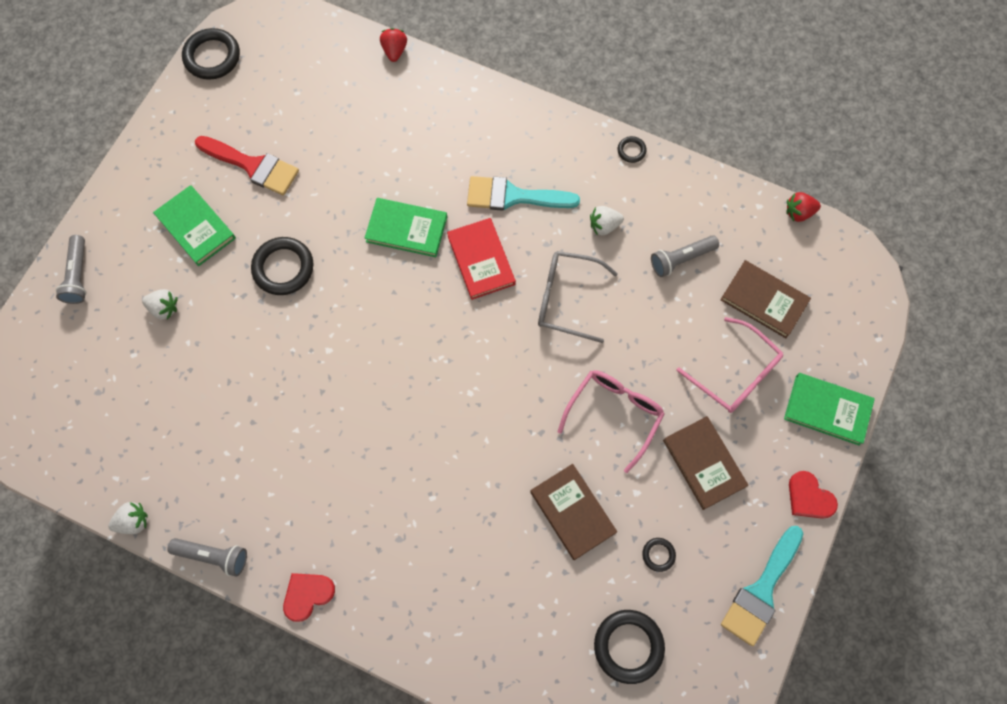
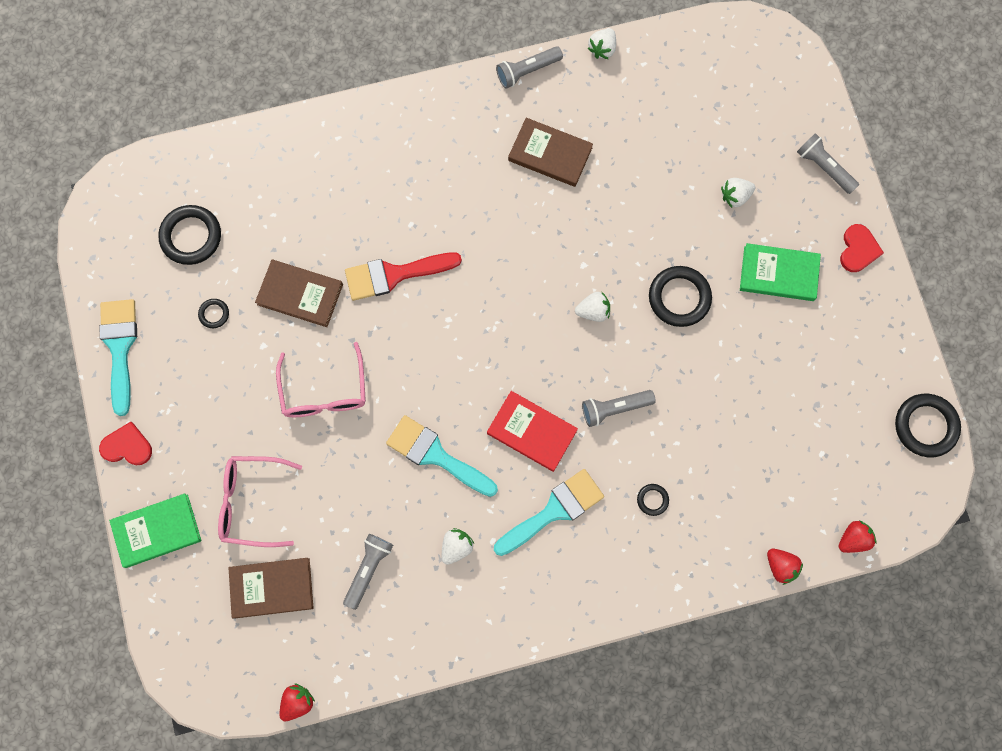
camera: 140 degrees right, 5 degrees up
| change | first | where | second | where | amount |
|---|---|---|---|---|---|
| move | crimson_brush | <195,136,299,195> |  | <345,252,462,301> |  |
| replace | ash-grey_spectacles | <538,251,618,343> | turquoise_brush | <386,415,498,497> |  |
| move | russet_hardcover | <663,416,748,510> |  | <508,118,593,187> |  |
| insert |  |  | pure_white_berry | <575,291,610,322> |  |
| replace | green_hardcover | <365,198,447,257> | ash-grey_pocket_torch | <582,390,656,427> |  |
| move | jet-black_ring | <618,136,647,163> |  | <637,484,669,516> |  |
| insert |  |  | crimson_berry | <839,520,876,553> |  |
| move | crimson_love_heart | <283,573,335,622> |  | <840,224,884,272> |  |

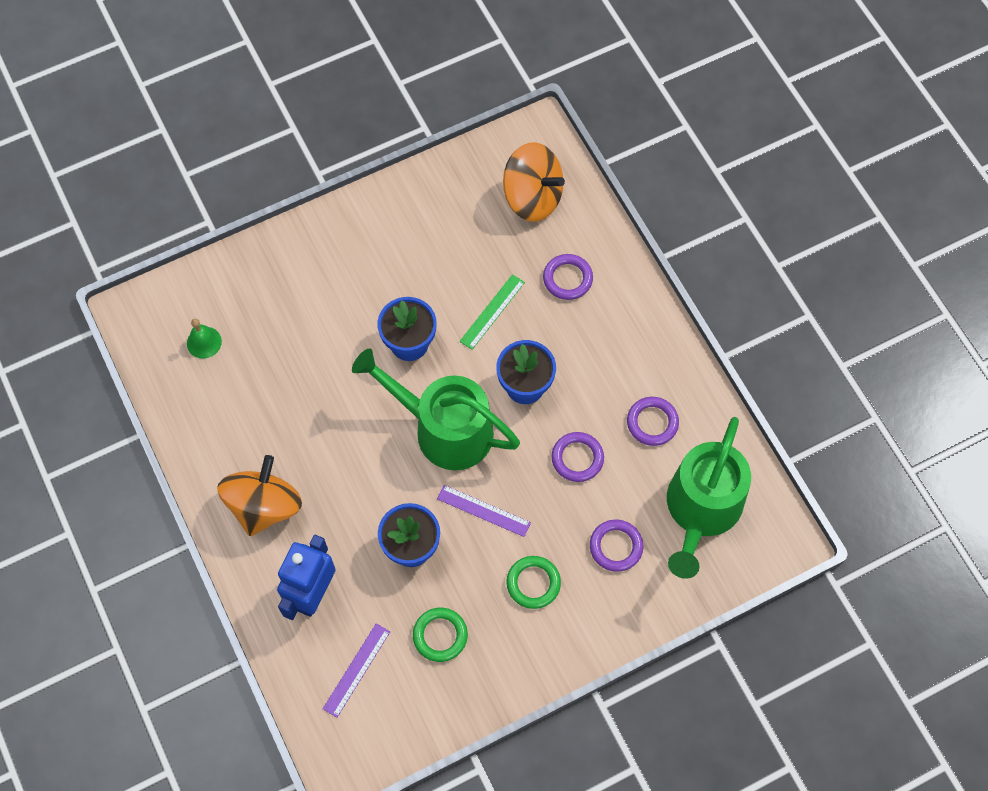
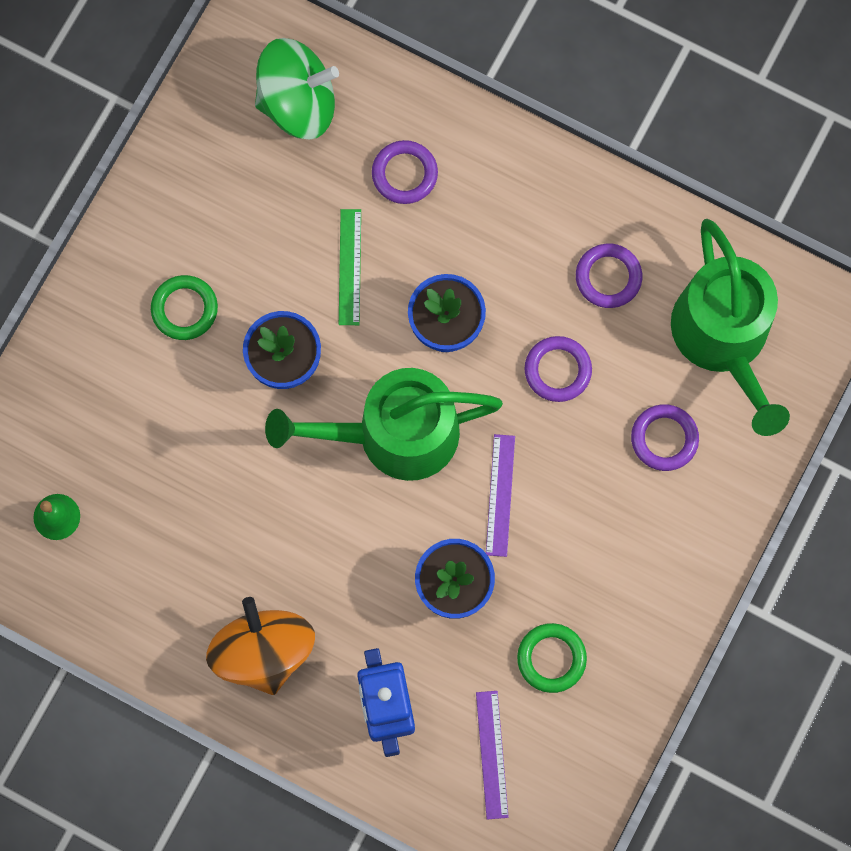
camera: 35 degrees left, 10 degrees up
| change | first | where | second | where | amount |
|---|---|---|---|---|---|
| move | green_ring | <506,556,561,609> |  | <151,275,218,340> |  |
| recolor | orange_spinning_top | <503,142,565,222> | green_spinning_top | <255,38,339,140> |  |
| rotate | purple_straightedge | <437,485,531,537> |  | <486,434,515,557> | 75 degrees counterclockwise |

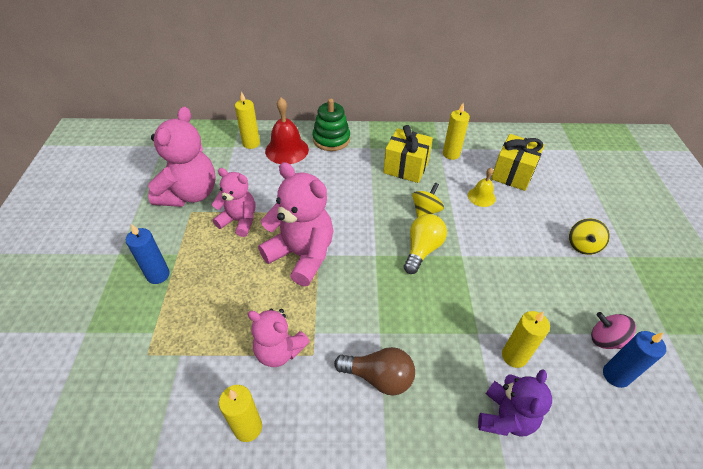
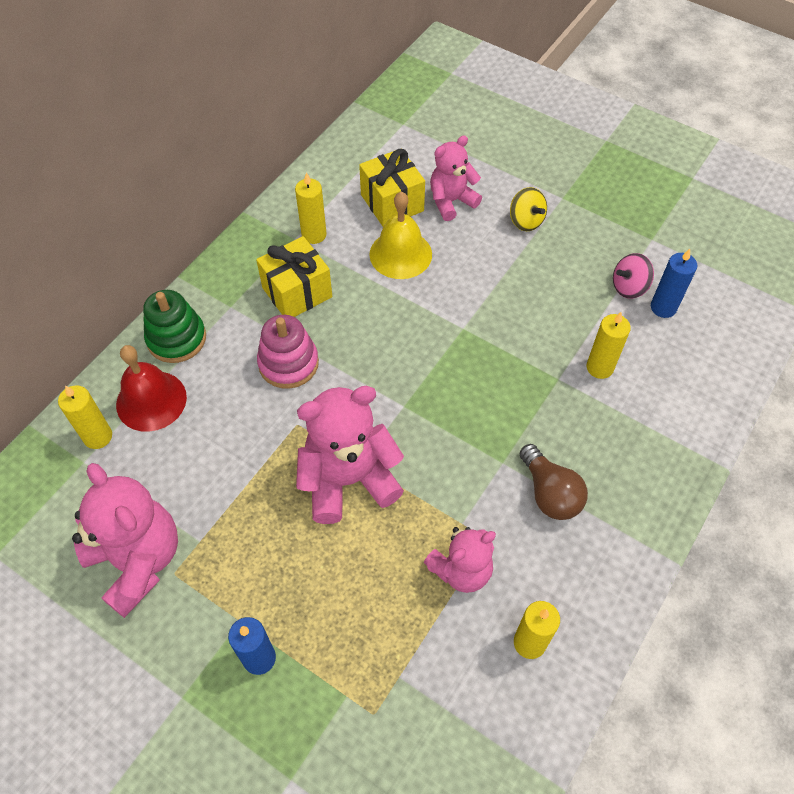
camera: 55 degrees left, 10 degrees up
| change | first | where | second | where | amount |
|---|---|---|---|---|---|
| insert |  |  | rosy_stacking_toy | <257,315,319,389> |  |
| resize | yellow_school_bell | <468,168,496,207> |  | <369,192,432,279> | x1.71 |
| move | rosy_teddy | <212,168,255,237> |  | <430,135,482,221> |  |
| rotate | russet_light_bulb | <334,347,415,396> |  | <520,444,588,520> | 105 degrees clockwise |
| delete | yellow_light_bulb | <404,214,447,274> |  |  |  |
| delete | yellow_spinning_top | <412,182,444,218> |  |  |  |
| delete | purple_teddy | <478,369,552,437> |  |  |  |

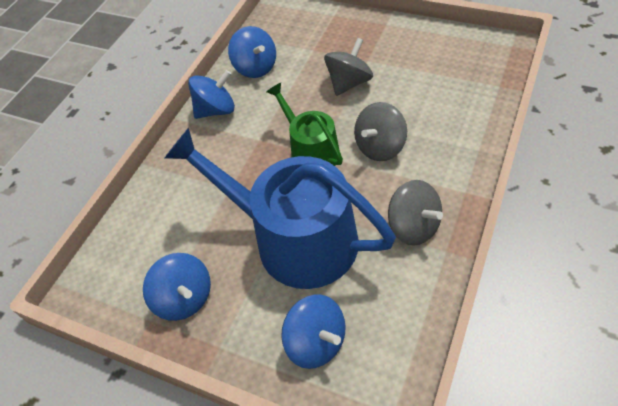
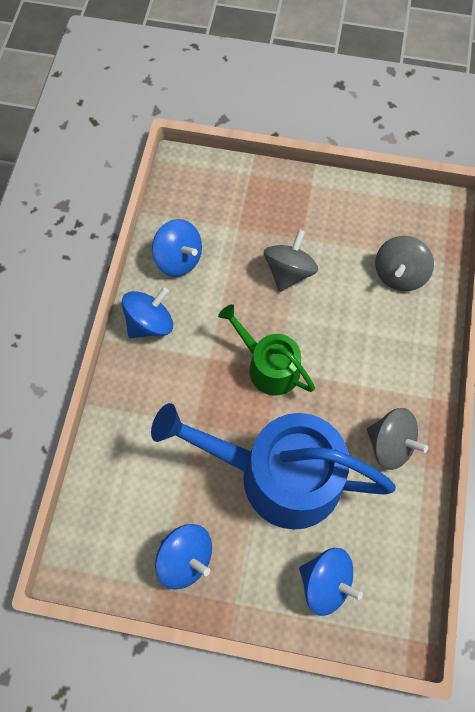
camera: 20 degrees left, 15 degrees up
| change | first | where | second | where | amount |
|---|---|---|---|---|---|
| move | ash-grey_spinning_top | <354,102,407,161> |  | <375,236,434,291> |  |

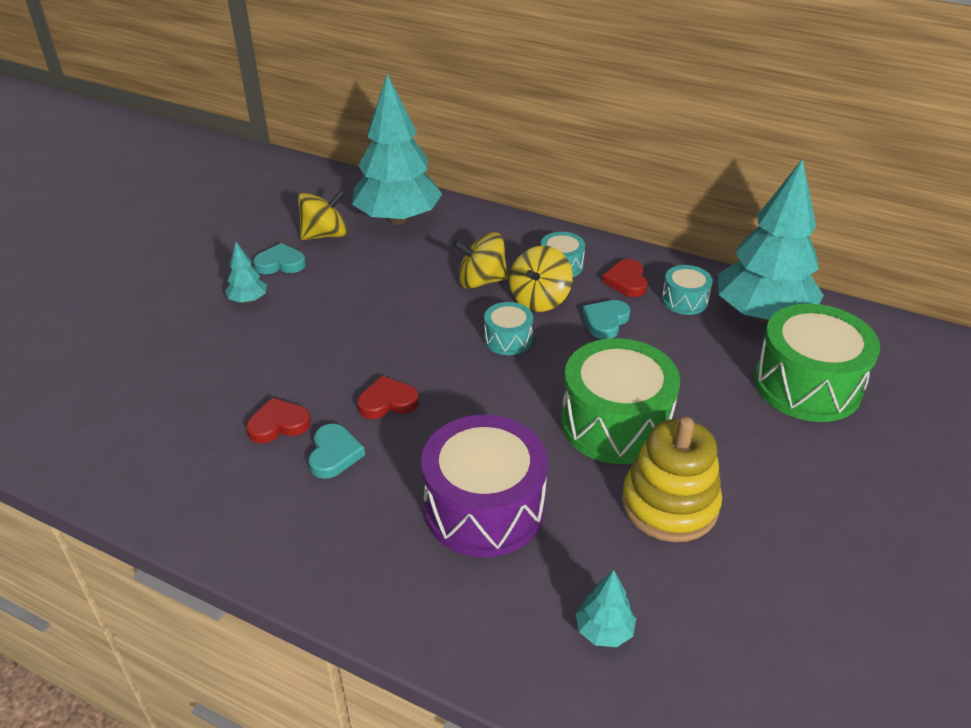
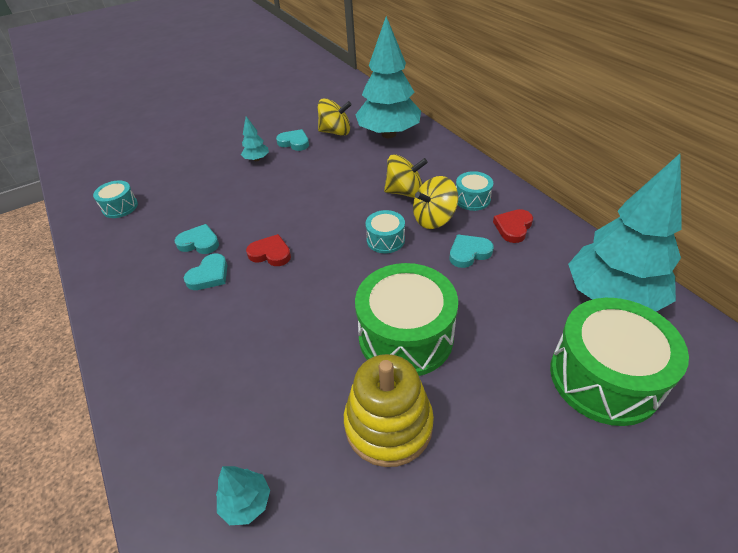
camera: 35 degrees right, 5 degrees up
| change | first | where | second | where | amount |
|---|---|---|---|---|---|
| move | turquoise_toy_drum | <662,265,713,315> |  | <93,180,138,218> |  |
| recolor | crimson_love_heart | <246,398,311,444> | turquoise_love_heart | <175,224,219,254> |  |
| rotate | yellow_spinning_top | <453,232,508,289> |  | <384,154,428,198> | 150 degrees clockwise |
| delete | purple_toy_drum | <421,415,548,557> |  |  |  |

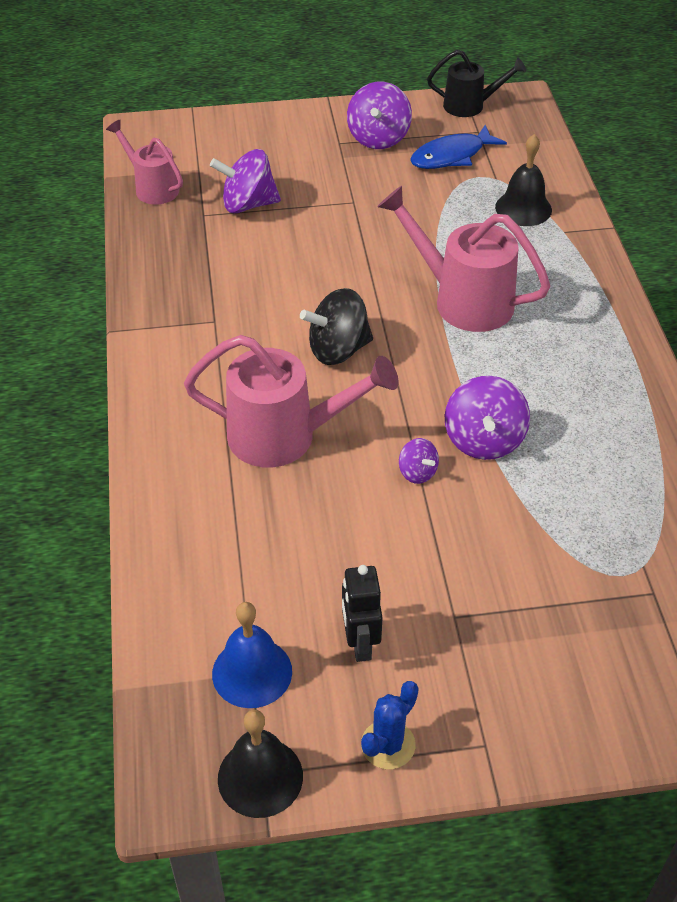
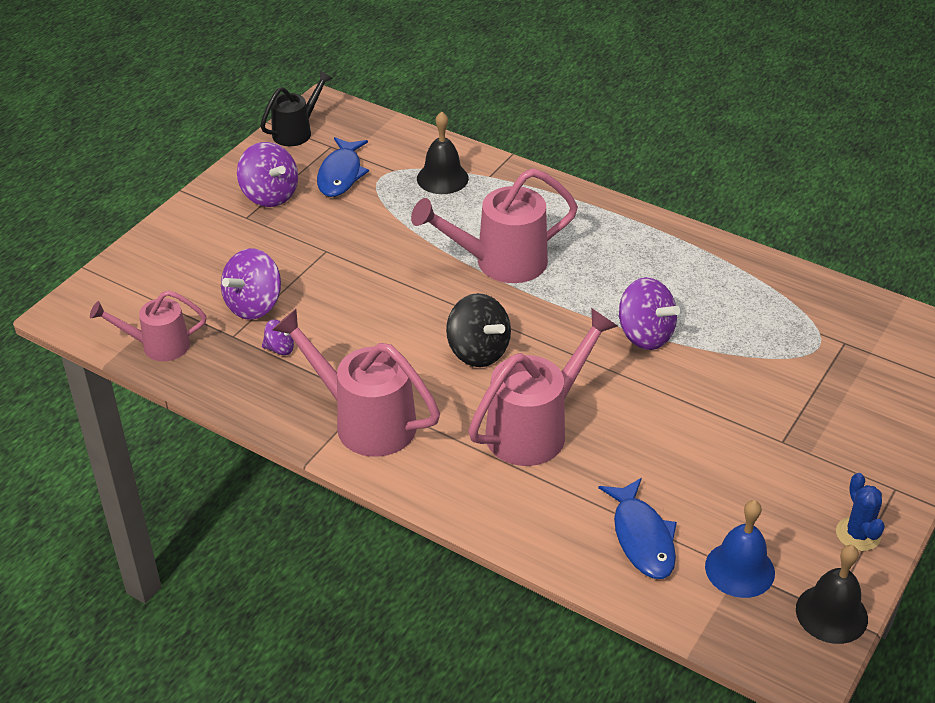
camera: 50 degrees left, 5 degrees down
| change | first | where | second | where | amount |
|---|---|---|---|---|---|
| move | purple_spinning_top | <399,438,439,484> |  | <262,320,294,355> |  |
| insert |  |  | rosy_sprinkling_can | <272,309,440,457> |  |
| rotate | jet-black_spinning_top | <300,288,373,365> |  | <446,293,511,367> | 60 degrees counterclockwise |
| insert |  |  | blue_fish | <598,478,677,579> |  |
| delete | jet-black_robot | <342,565,383,662> |  |  |  |

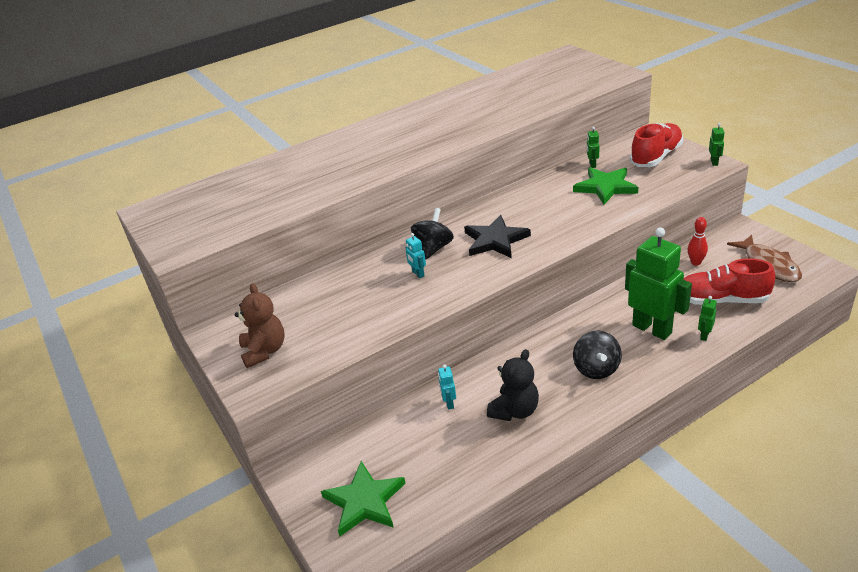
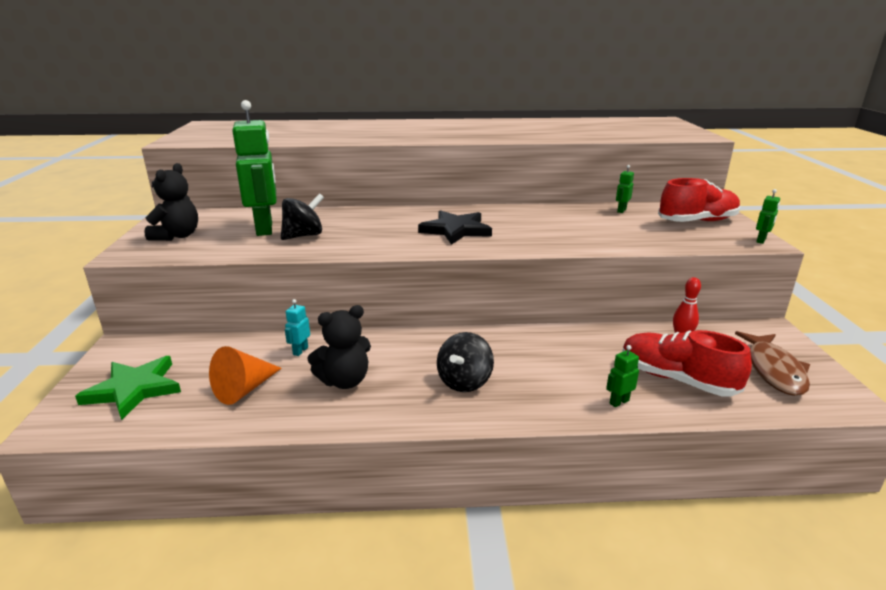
camera: 25 degrees right, 10 degrees down
| change | first | where | second | where | amount |
|---|---|---|---|---|---|
| recolor | russet_teddy | <235,283,284,368> | jet-black_teddy | <144,163,198,241> |  |
| insert |  |  | orange_cone_shape | <209,346,282,405> |  |
| move | green_robot | <625,227,692,340> |  | <232,100,276,236> |  |
| move | jet-black_spinning_top | <411,208,454,259> |  | <281,193,324,240> |  |
| delete | turquoise_robot | <405,233,426,278> |  |  |  |
| delete | green_star | <573,167,638,204> |  |  |  |

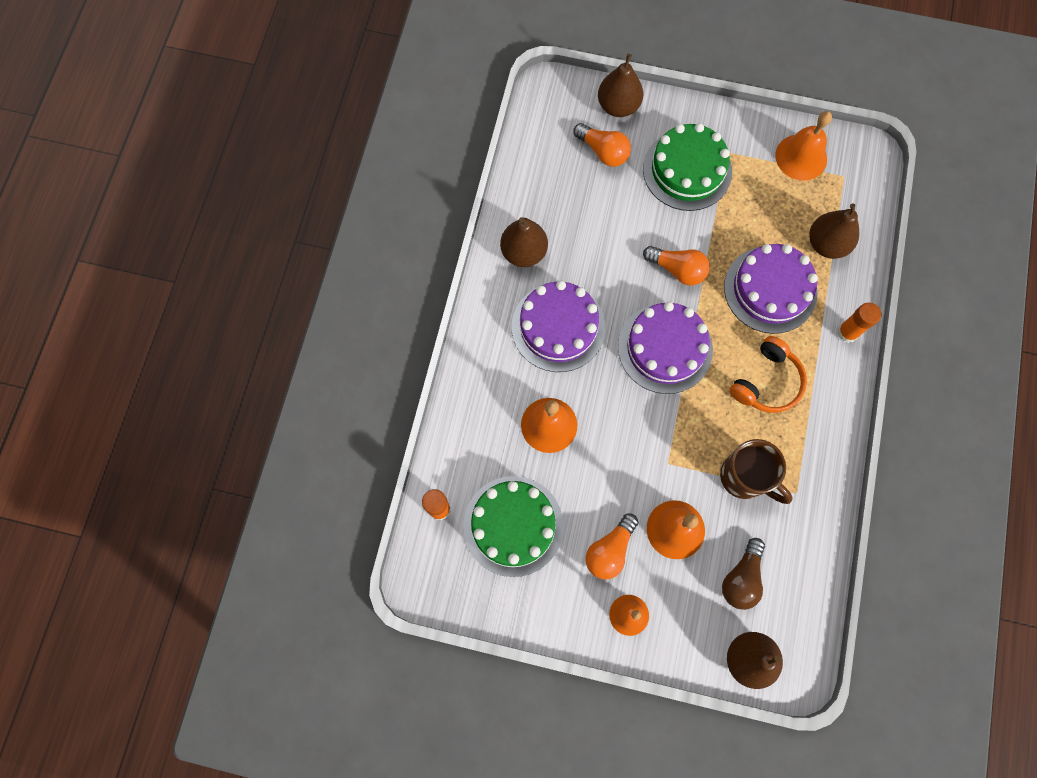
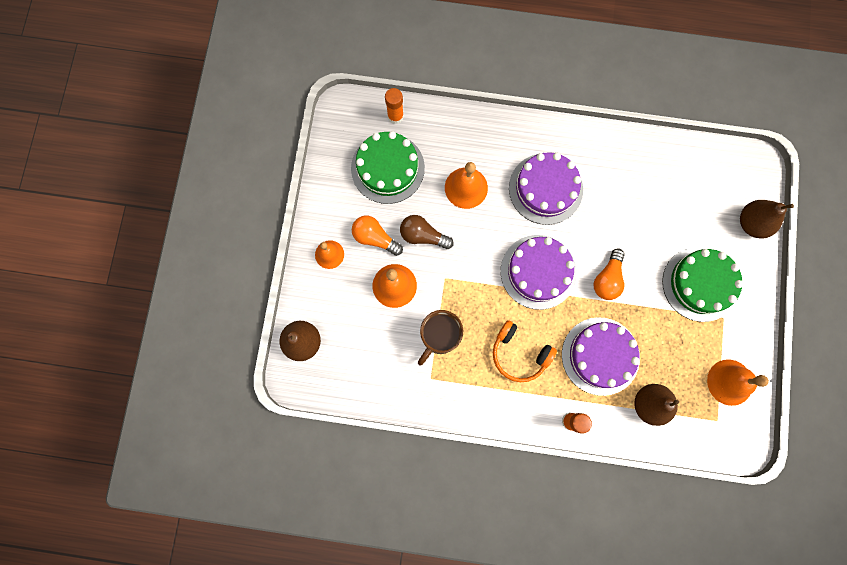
camera: 85 degrees right, 5 degrees up
| change | first | where | second | where | amount |
|---|---|---|---|---|---|
| move | russet_light_bulb | <722,538,765,610> |  | <400,215,454,249> |  |
| delete | russet_toy_pear | <500,217,548,267> |  |  |  |
| delete | orange_light_bulb | <574,123,631,167> |  |  |  |

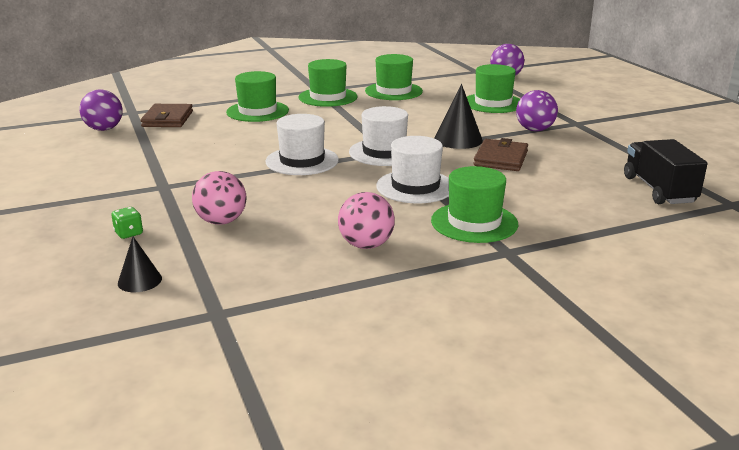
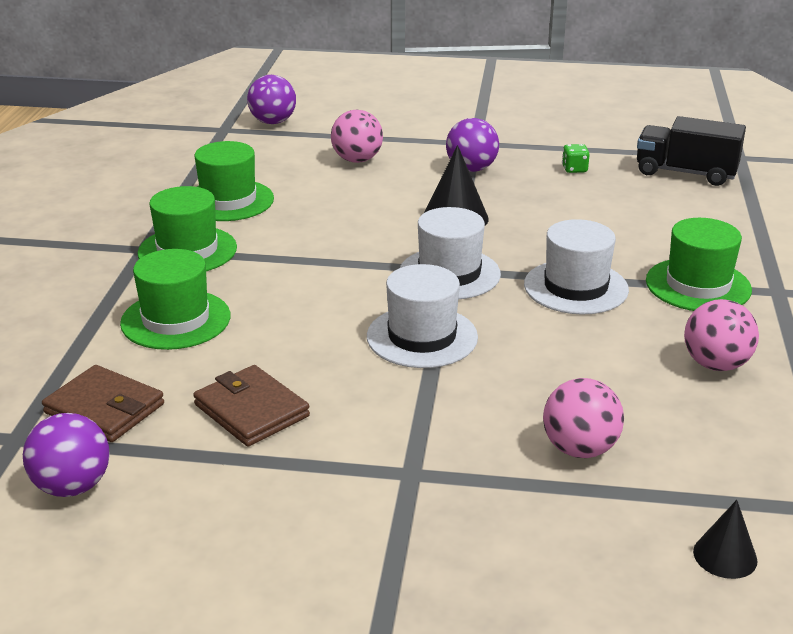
camera: 60 degrees left, 5 degrees up
| change | first | where | second | where | amount |
|---|---|---|---|---|---|
| move | russet_wallet | <473,138,528,171> |  | <193,365,310,447> |  |
| replace | green_tall_hat | <467,64,520,113> | rosy_ball | <331,110,383,163> |  |
| move | green_game_die | <112,207,143,239> |  | <562,144,590,173> |  |

